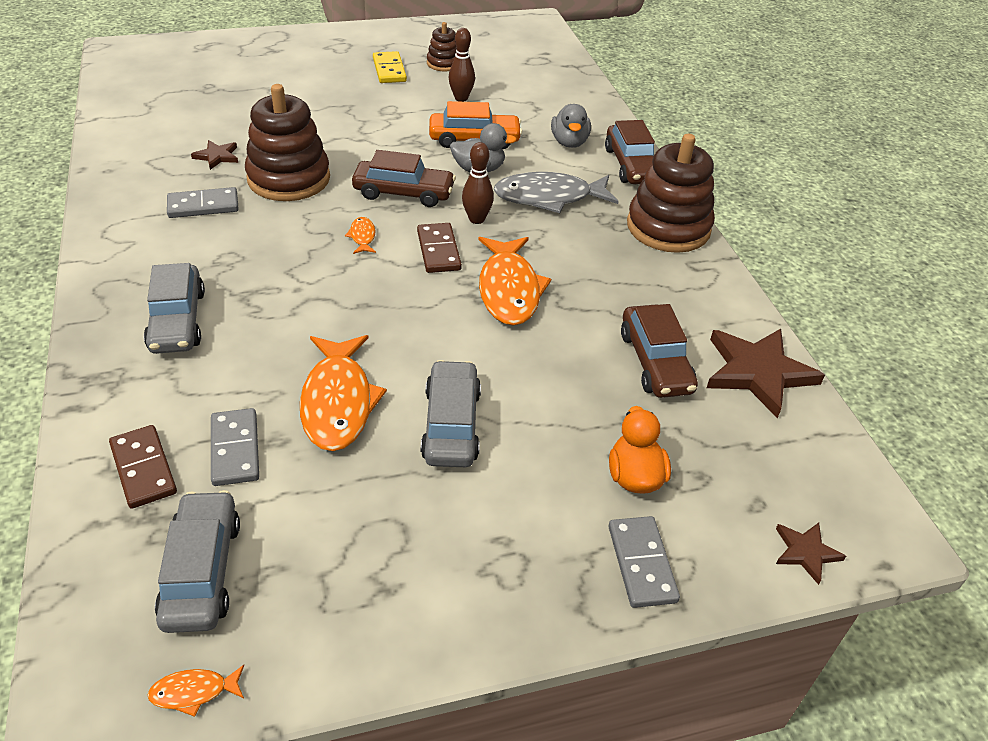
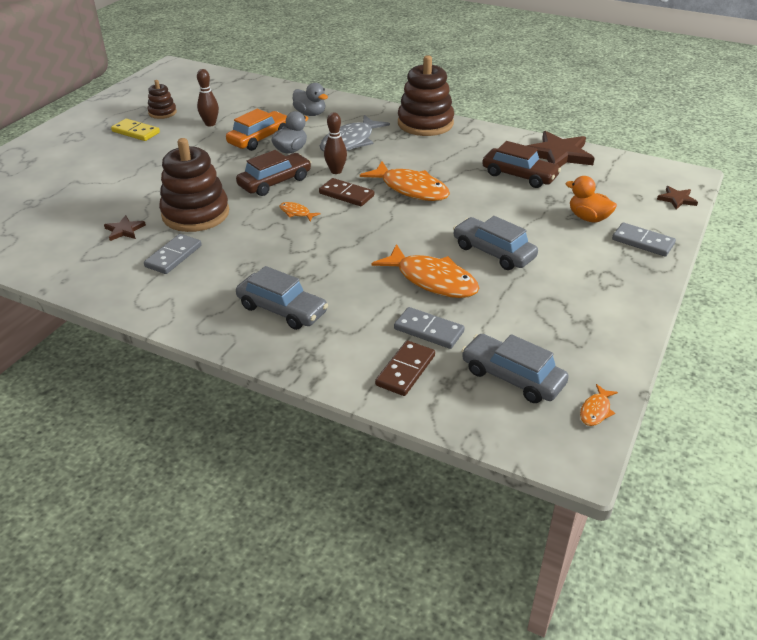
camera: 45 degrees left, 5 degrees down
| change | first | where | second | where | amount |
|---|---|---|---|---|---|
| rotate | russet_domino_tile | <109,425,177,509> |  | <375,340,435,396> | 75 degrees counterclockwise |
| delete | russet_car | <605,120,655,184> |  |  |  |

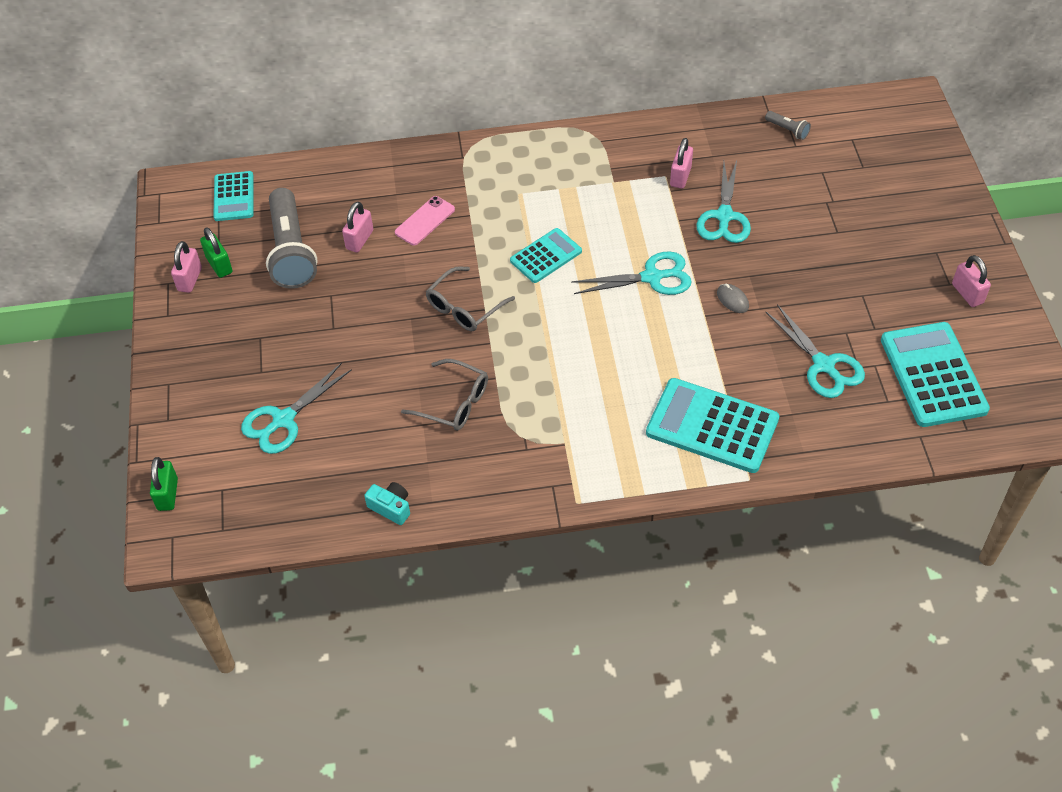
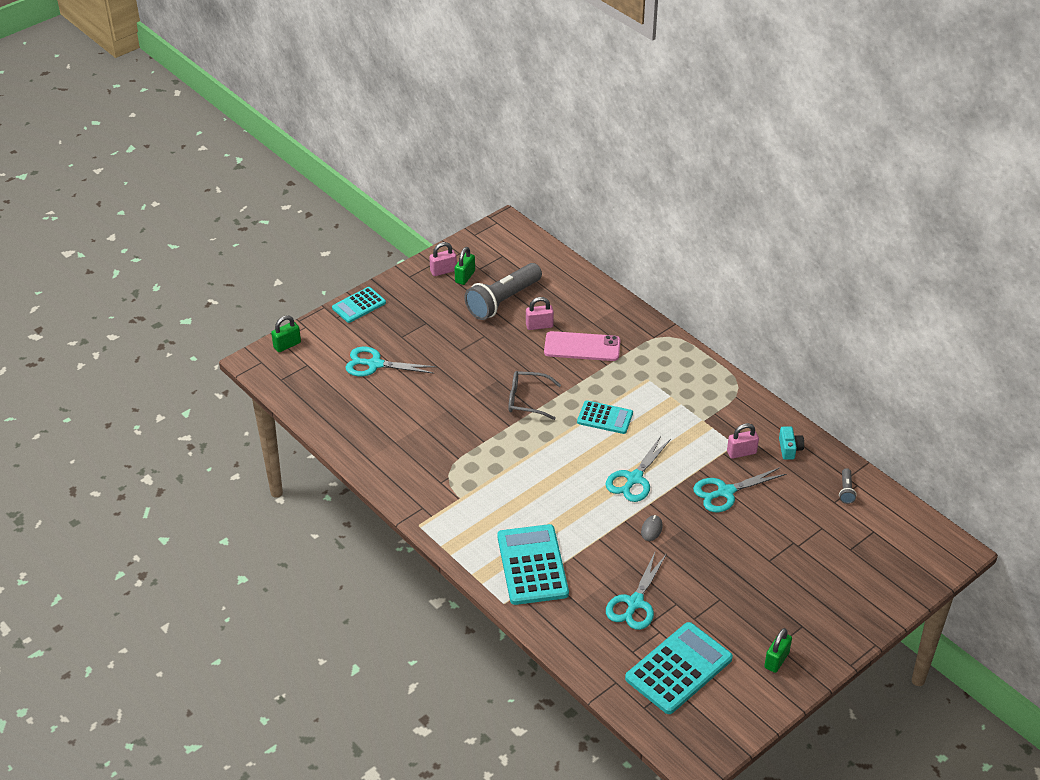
camera: 55 degrees right, 10 degrees down
| change | first | where | second | where | amount |
|---|---|---|---|---|---|
| move | turquoise_adding_machine | <213,171,254,221> |  | <332,287,386,323> |  |
| resize | rosy_smartphone | <395,196,455,245> |  | <544,331,620,361> | x1.51 |
| rotate | turquoise_scissors | <571,251,692,295> |  | <606,436,671,502> | 75 degrees clockwise |
| recolor | rosy_lock | <952,255,991,307> | green_lock | <764,628,792,673> |  |
| move | turquoise_compact_camera | <364,482,410,525> |  | <779,426,804,460> |  |
| delete | ash-grey_spectacles | <401,359,488,431> |  |  |  |

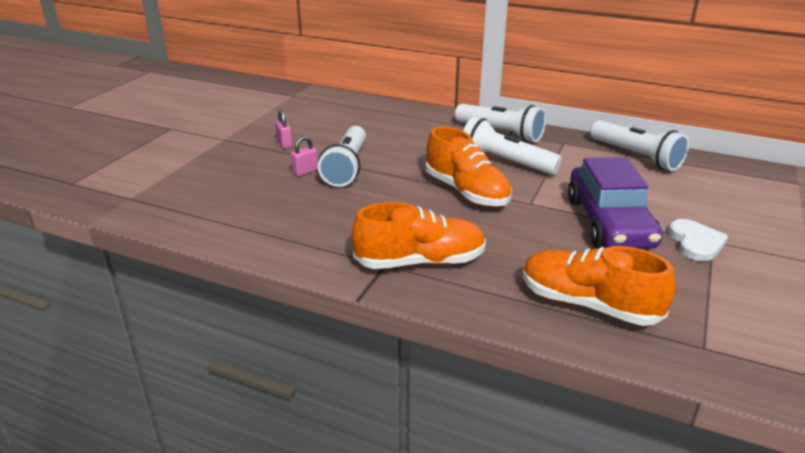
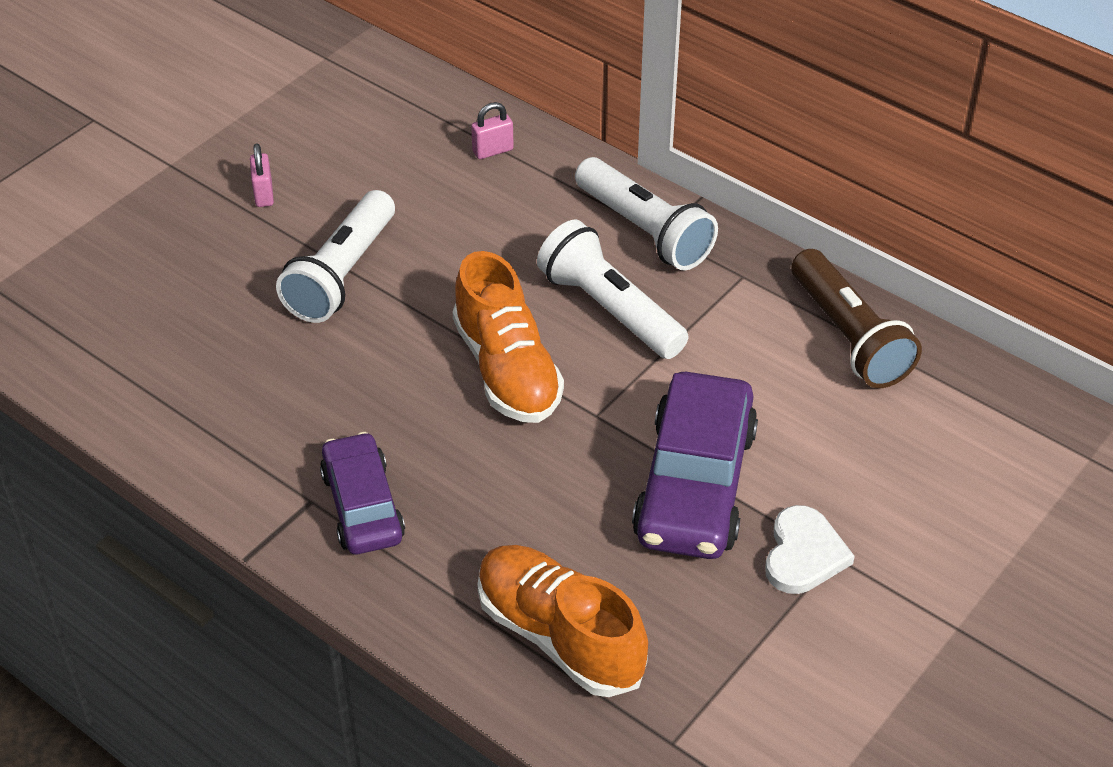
camera: 15 degrees right, 15 degrees up
| change | first | where | second | where | amount |
|---|---|---|---|---|---|
| replace | orange_lace-up_shoe | <352,202,486,269> | purple_car | <320,432,405,554> |  |
| move | rosy_lock | <291,136,318,176> |  | <471,102,514,159> |  |
| recolor | pure_white_pocket_torch | <590,120,689,171> | russet_pocket_torch | <791,249,922,388> |  |

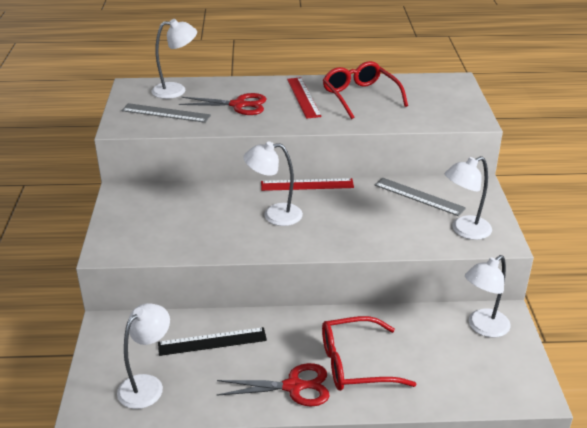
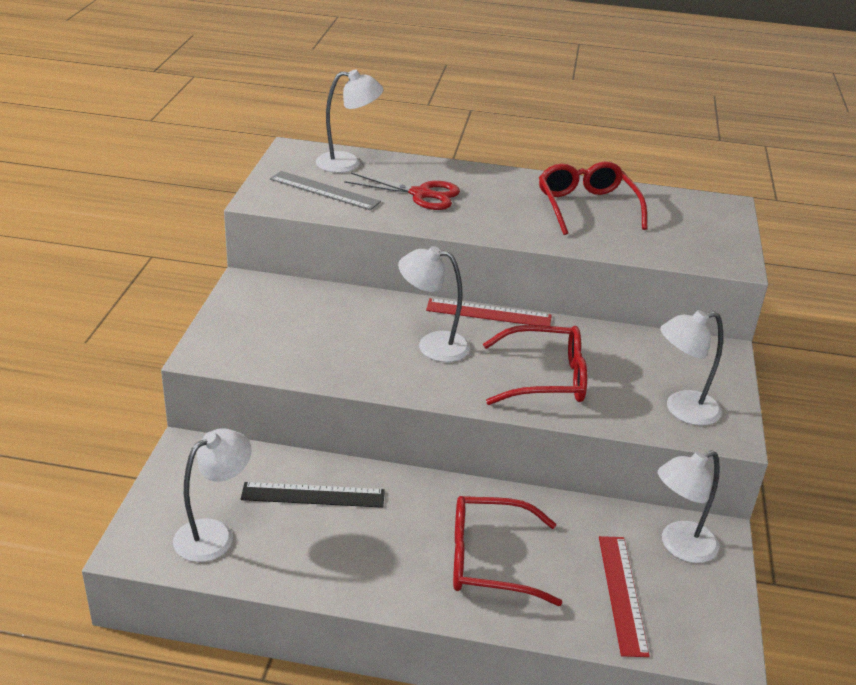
camera: 10 degrees right, 0 degrees up
| change | first | where | second | where | amount |
|---|---|---|---|---|---|
| insert |  |  | crimson_spectacles | <483,325,587,405> |  |
| move | crimson_straightedge | <287,77,322,119> |  | <599,536,650,657> |  |
| delete | crimson_scissors | <217,363,330,406> |  |  |  |
| delete | ash-grey_straightedge | <375,178,466,216> |  |  |  |

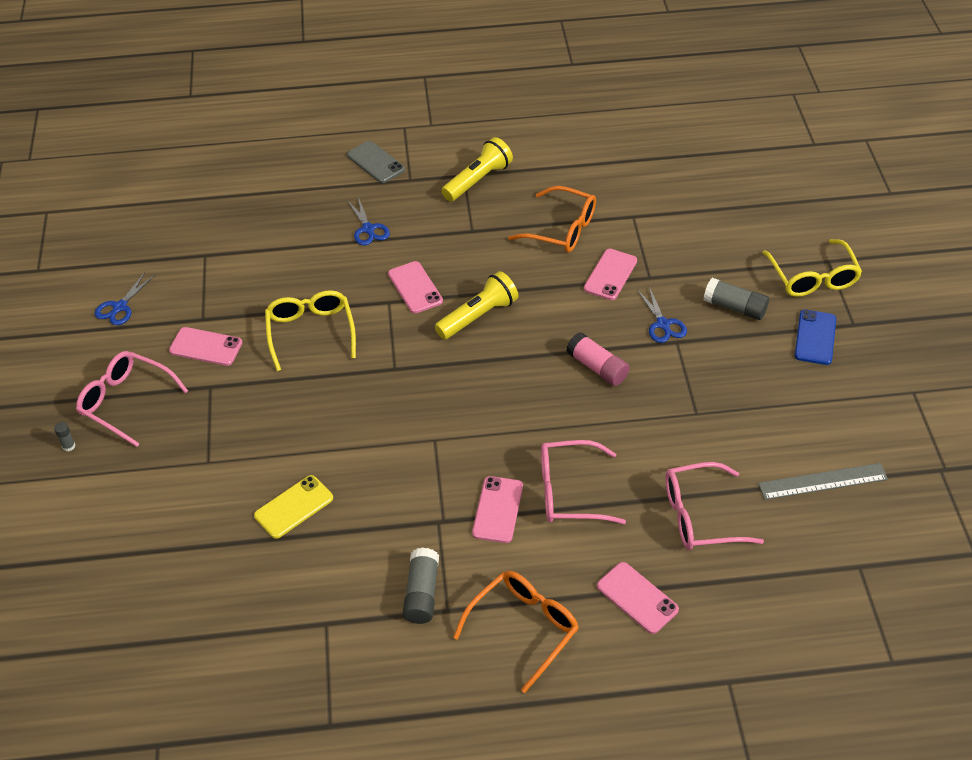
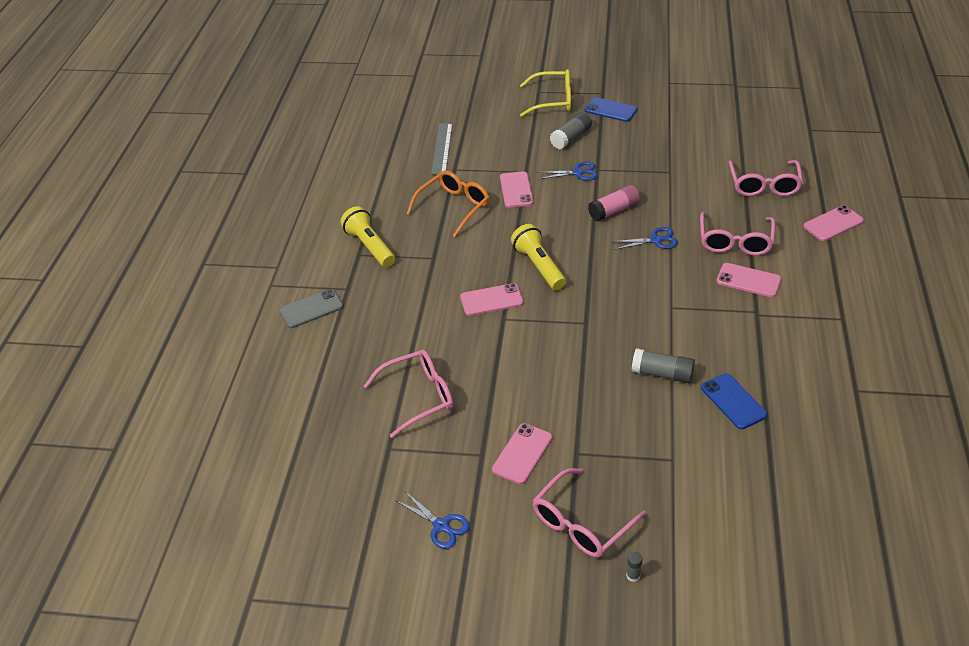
camera: 75 degrees left, 5 degrees down
| change | first | where | second | where | amount |
|---|---|---|---|---|---|
| insert |  |  | rosy_spectacles | <364,350,453,438> |  |
| move | ash-grey_straightedge | <758,463,888,500> |  | <431,123,453,175> |  |
| rotate | rosy_smartphone | <584,249,637,300> |  | <500,171,534,208> | 45 degrees clockwise |
| move | blue_scissors | <347,197,390,245> |  | <611,227,678,250> |  |
| move | ash-grey_glue | <403,547,439,624> |  | <631,348,695,383> |  |
| recolor | yellow_smartphone | <254,475,333,539> | blue_smartphone | <701,373,767,429> |  |
| delete | yellow_spectacles | <265,290,356,371> |  |  |  |
| delete | orange_spectacles | <453,571,579,693> |  |  |  |

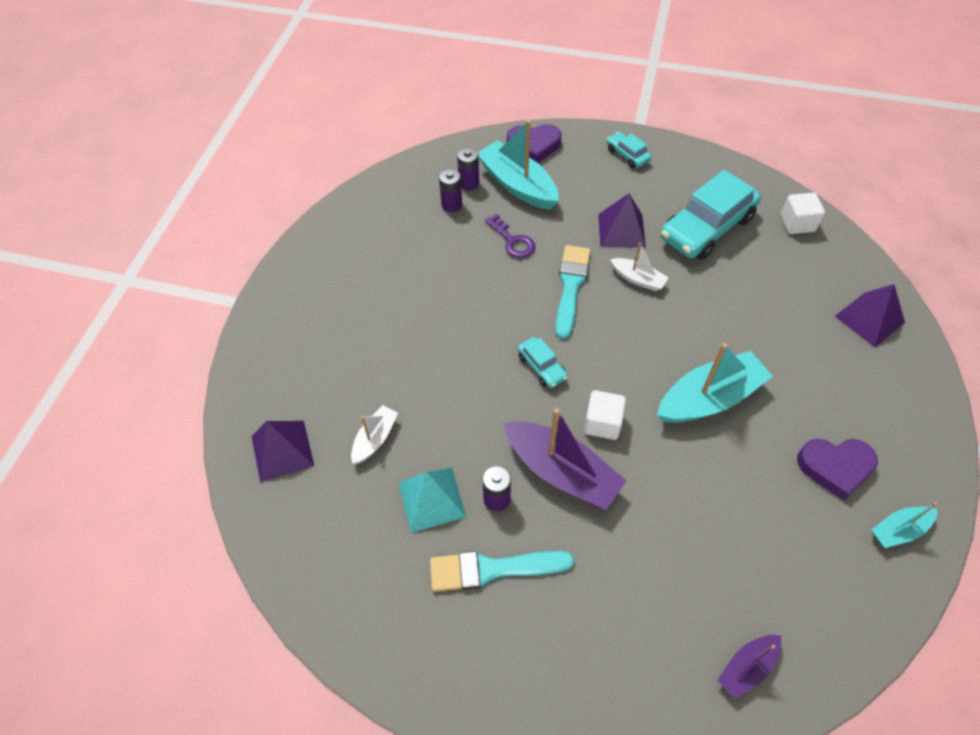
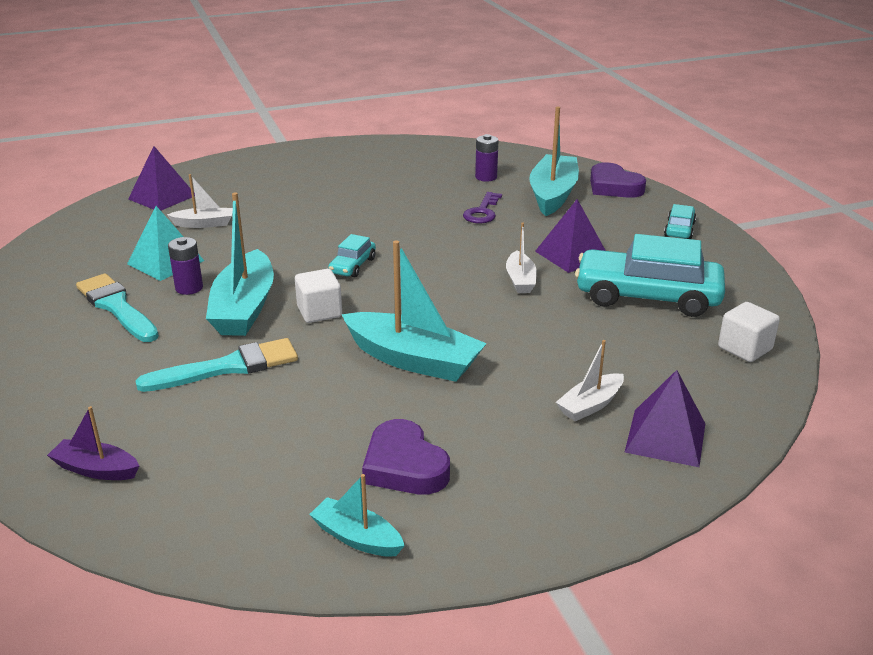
camera: 55 degrees right, 25 degrees down
| change | first | where | second | where | amount |
|---|---|---|---|---|---|
| move | turquoise_brush | <555,245,591,339> |  | <136,338,298,392> |  |
| recolor | purple_sailboat | <503,408,626,510> | turquoise_sailboat | <206,192,274,336> |  |
| insert |  |  | pure_white_sailboat | <556,340,624,421> |  |
| delete | purple_battery | <457,147,479,191> |  |  |  |

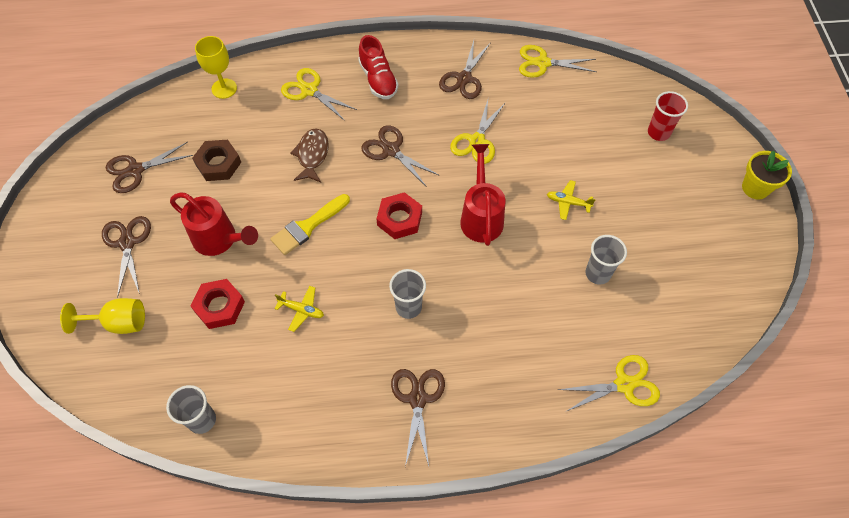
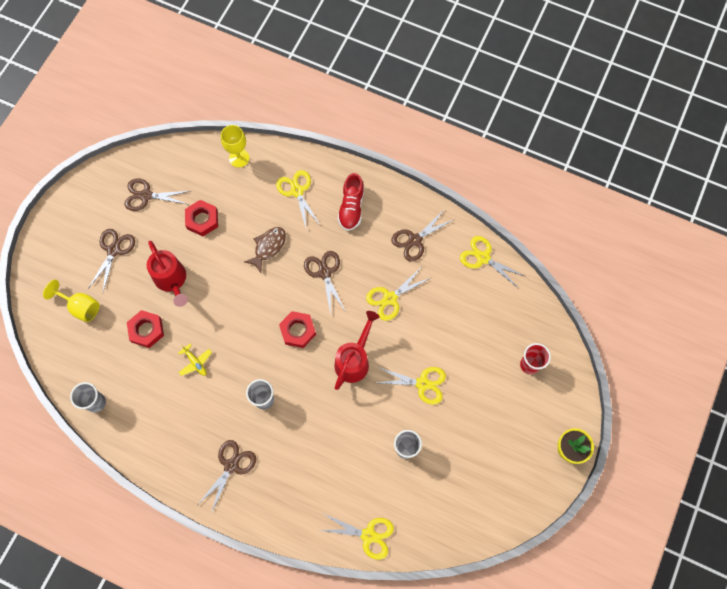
camera: 30 degrees right, 10 degrees up
| change | first | where | second | where | amount |
|---|---|---|---|---|---|
| recolor | russet_nut | <192,140,241,181> | crimson_nut | <185,200,218,236> |  |
| replace | yellow_aeroplane | <547,180,596,220> | yellow_scissors | <377,367,446,405> |  |
| delete | yellow_brush | <270,194,350,255> |  |  |  |

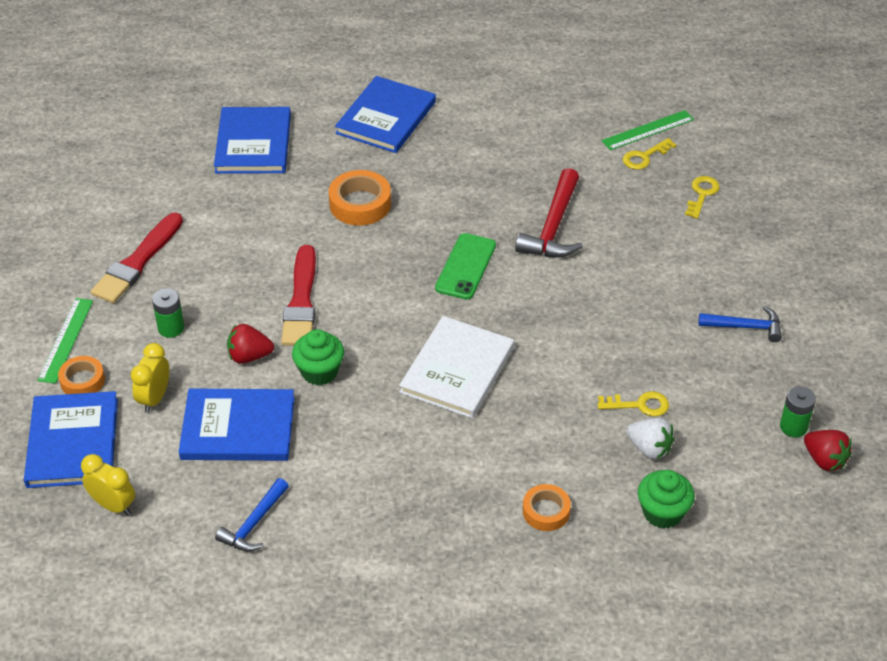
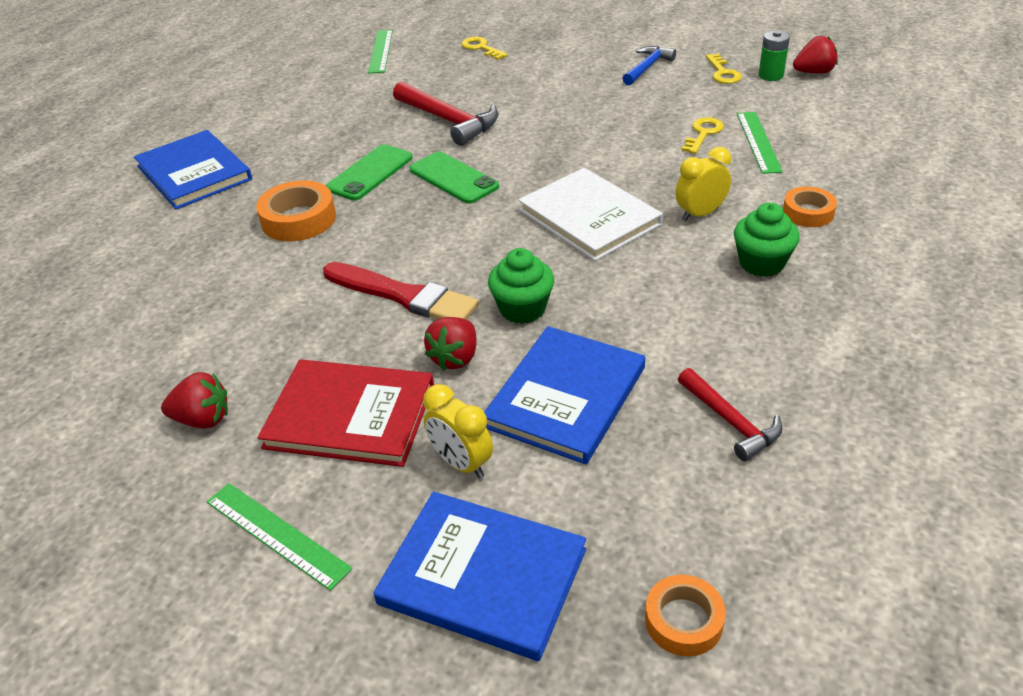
camera: 60 degrees left, 5 degrees down
| change | first | where | second | where | amount |
|---|---|---|---|---|---|
| replace | crimson_brush | <91,213,183,303> | crimson_berry | <161,372,228,429> |  |
| replace | green_battery | <152,288,184,338> | crimson_hardcover | <258,359,434,467> |  |
| insert |  |  | green_smartphone | <326,144,413,201> |  |
| move | orange_roll_of_tape | <58,356,105,394> |  | <645,575,726,656> |  |
| move | yellow_bedside_clock | <81,454,135,515> |  | <675,147,731,221> |  |
| recolor | blue_claw_hammer | <215,478,289,552> | crimson_claw_hammer | <678,368,782,461> |  |
| move | yellow_key | <623,138,676,170> |  | <706,54,742,84> |  |
| move | green_muffin | <638,470,695,529> |  | <734,203,800,277> |  |
| replace | pure_white_berry | <626,418,675,459> | green_straightedge | <737,112,783,174> |  |
| delete | blue_hardcover | <214,107,291,174> |  |  |  |

